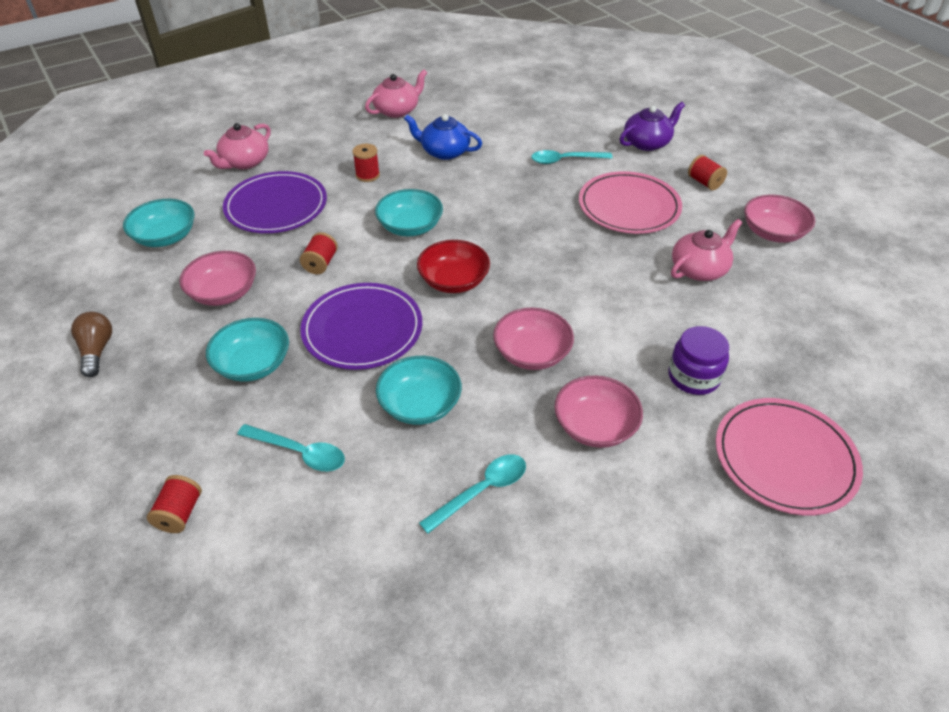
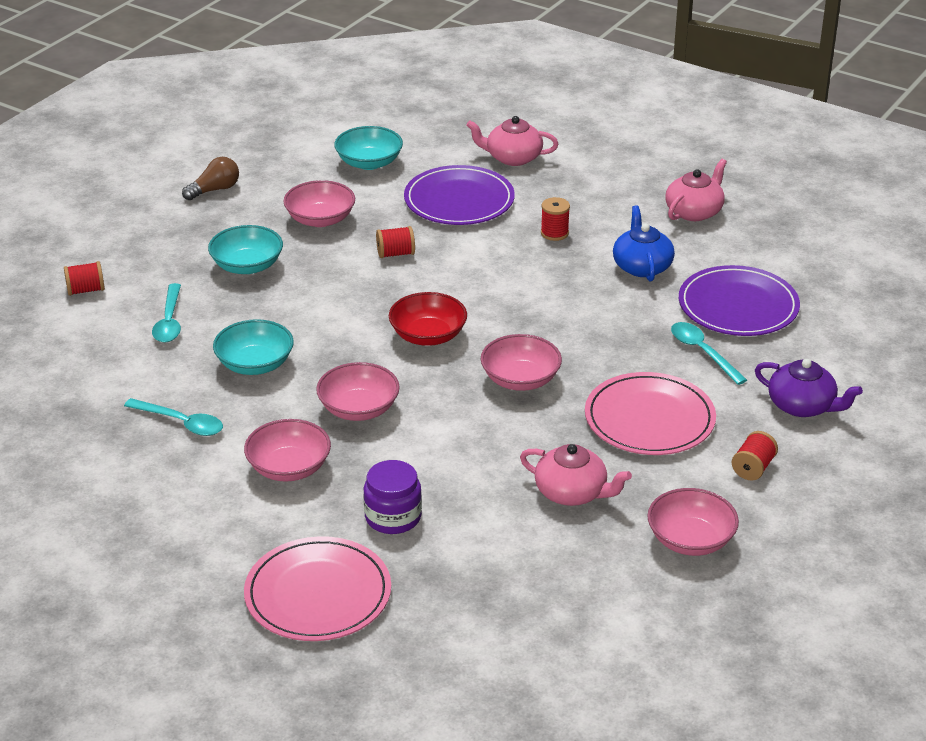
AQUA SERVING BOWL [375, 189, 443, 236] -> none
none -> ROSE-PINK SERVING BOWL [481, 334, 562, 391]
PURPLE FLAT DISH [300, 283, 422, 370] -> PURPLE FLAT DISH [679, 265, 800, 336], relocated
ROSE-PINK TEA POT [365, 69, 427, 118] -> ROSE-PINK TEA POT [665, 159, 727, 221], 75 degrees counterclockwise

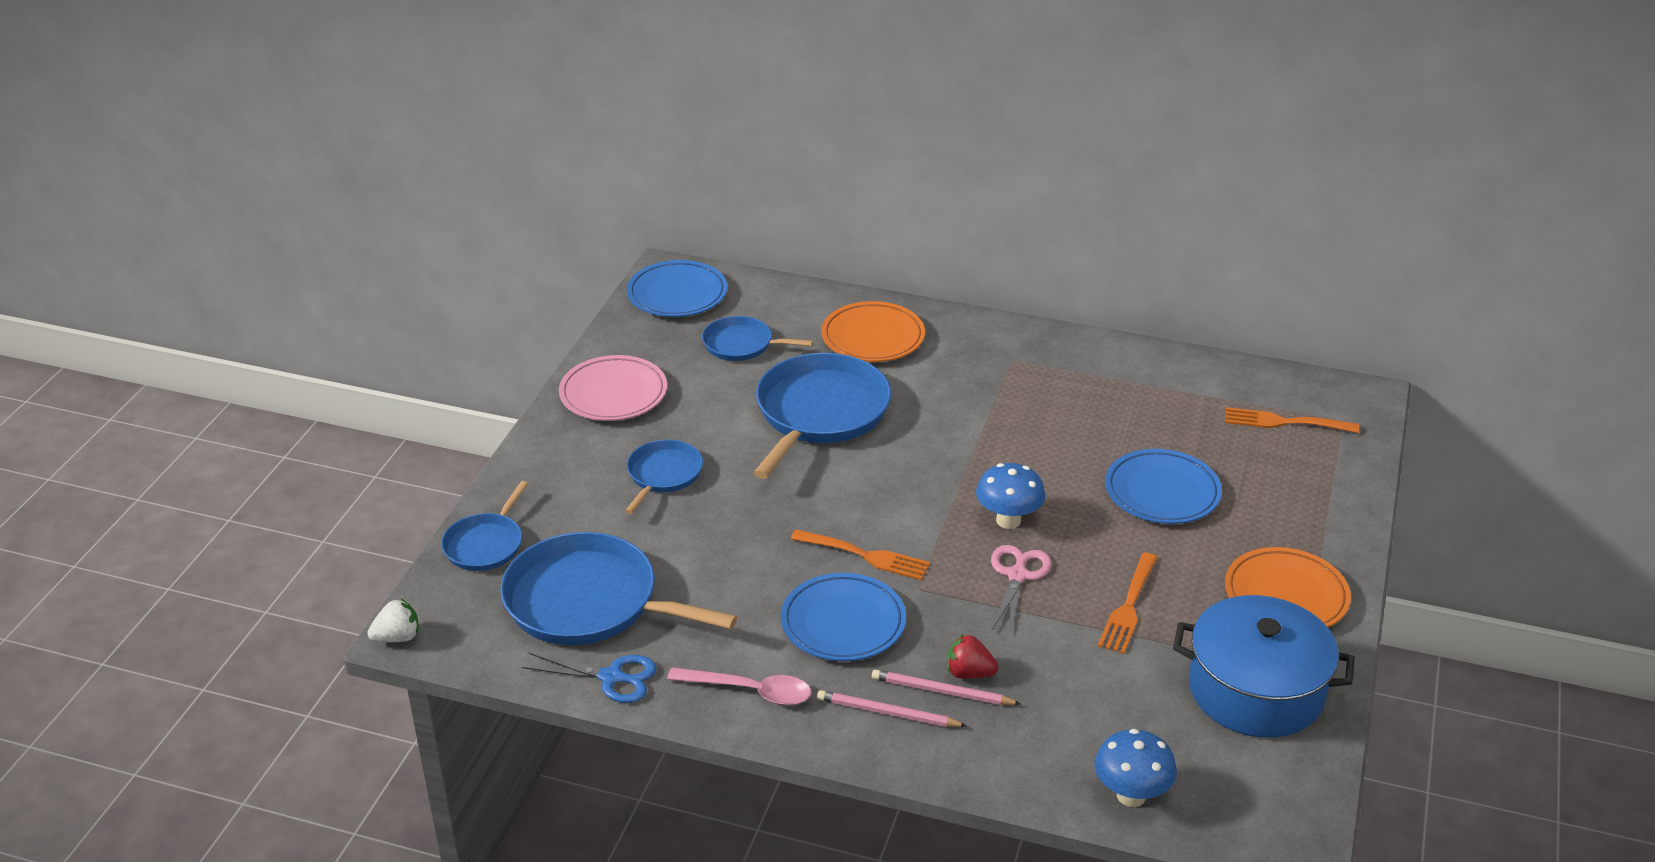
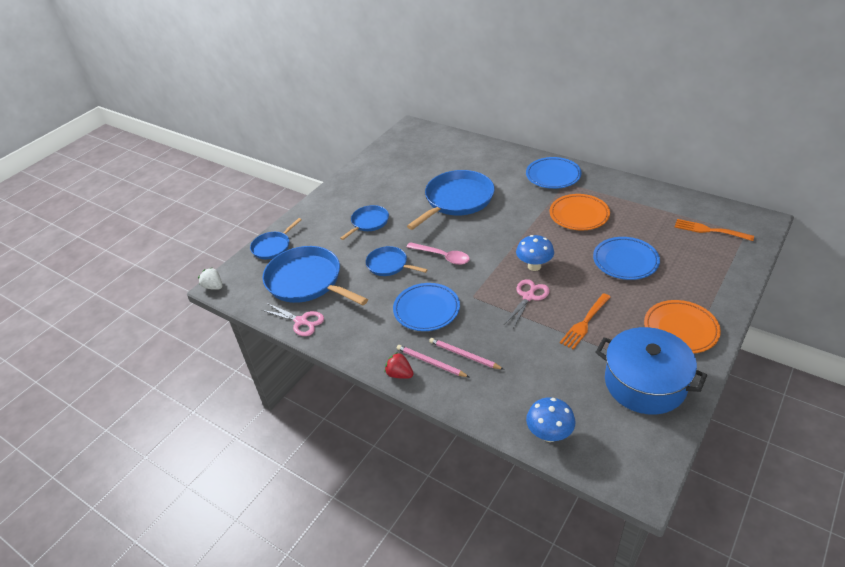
ROSE-PINK FLAT DISH [559, 355, 667, 421] -> none
BRIGHT ORANGE DINNER FORK [791, 529, 930, 580] -> none
BLUE FLAT DISH [627, 260, 727, 317] -> BLUE FLAT DISH [526, 157, 581, 189], relocated
ROSE-PINK TABLESPOON [667, 667, 811, 705] -> ROSE-PINK TABLESPOON [407, 242, 470, 265], relocated
BLUE PAN [702, 316, 813, 361] -> BLUE PAN [366, 246, 428, 276], relocated
BRIGHT ORANGE FLAT DISH [822, 301, 925, 362] -> BRIGHT ORANGE FLAT DISH [550, 194, 610, 230], relocated
CRIMSON BERRY [947, 634, 999, 679] -> CRIMSON BERRY [385, 352, 414, 379], relocated
BLUE SHEARS [522, 653, 656, 703] -> ROSE-PINK SHEARS [262, 303, 324, 336]
PURE WHITE BERRY [367, 598, 419, 642] -> PURE WHITE BERRY [198, 268, 222, 290], 135 degrees counterclockwise

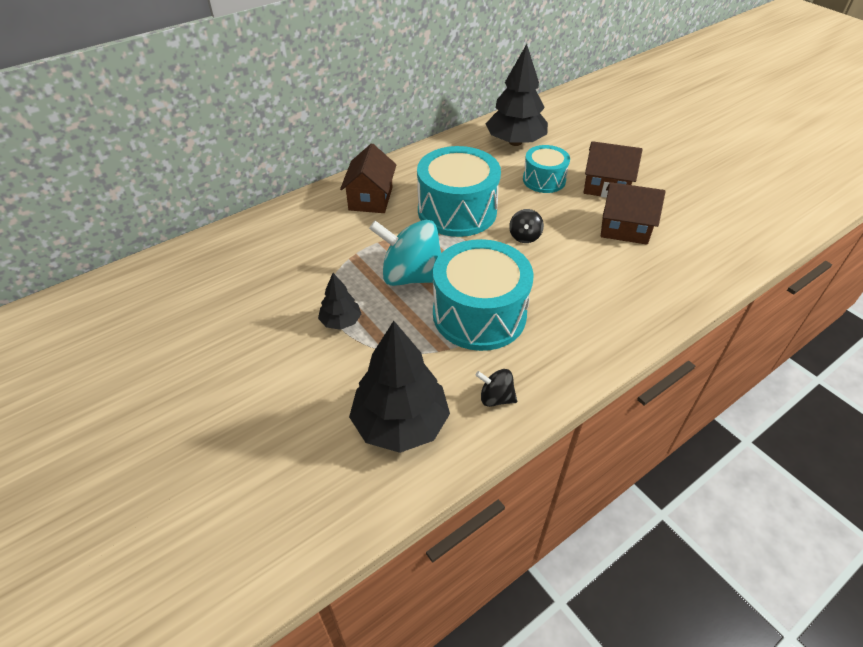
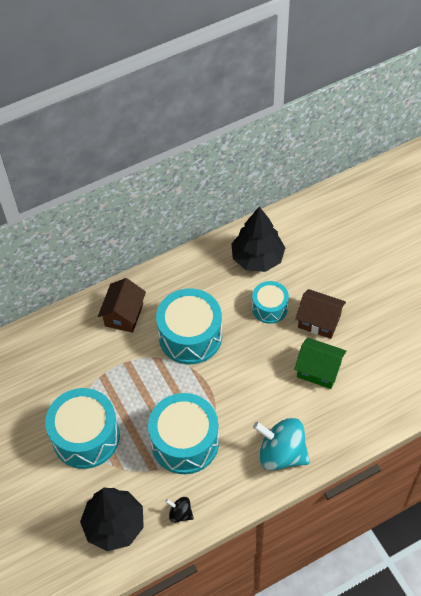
BLACK TOY TOP [509, 209, 544, 243] -> none
AQUA TOY TOP [369, 220, 441, 286] -> AQUA TOY TOP [253, 418, 310, 471], relocated
BLACK FIR TREE [318, 273, 361, 330] -> AQUA SNARE DRUM [45, 388, 120, 469]
DARK BROWN TOY HOUSE [601, 182, 665, 245] -> LEAF-GREEN TOY HOUSE [294, 338, 346, 389]

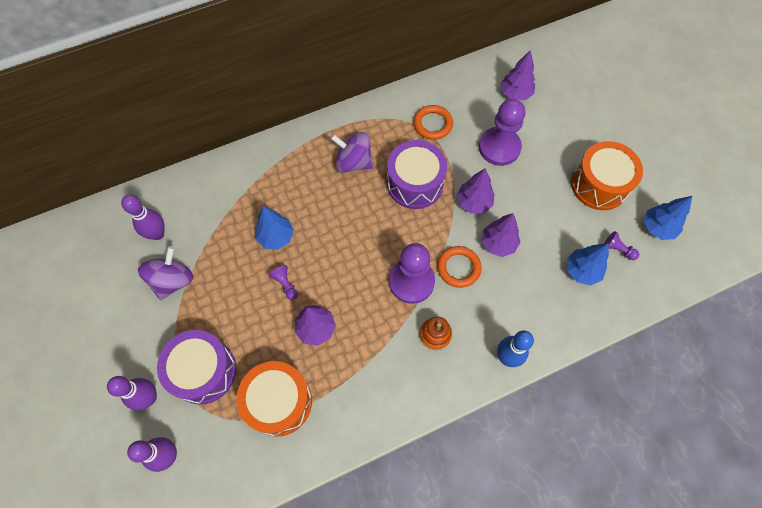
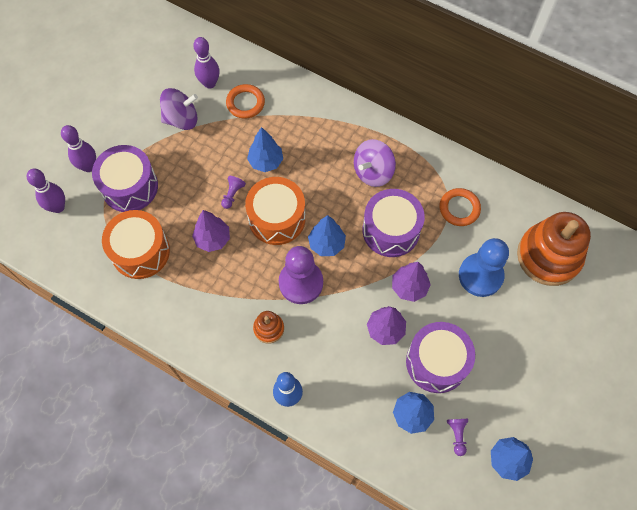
none -> BLUE FIR TREE [308, 215, 346, 256]
none -> PURPLE SNARE DRUM [406, 322, 475, 393]
BRIGHT ORANGE TORUS [437, 246, 481, 288] -> BRIGHT ORANGE TORUS [226, 84, 265, 119], relocated
BRIGHT ORANGE SNARE DRUM [571, 141, 643, 210] -> BRIGHT ORANGE SNARE DRUM [245, 177, 306, 245], relocated
PURPLE FIR TREE [501, 50, 535, 100] -> BRIGHT ORANGE STACKING TOY [517, 212, 591, 286]
PURPLE PAWN [479, 99, 526, 166] -> BLUE PAWN [459, 238, 509, 297]
PURPLE TOY TOP [330, 132, 373, 173] -> PURPLE TOY TOP [354, 139, 396, 187], 120 degrees counterclockwise

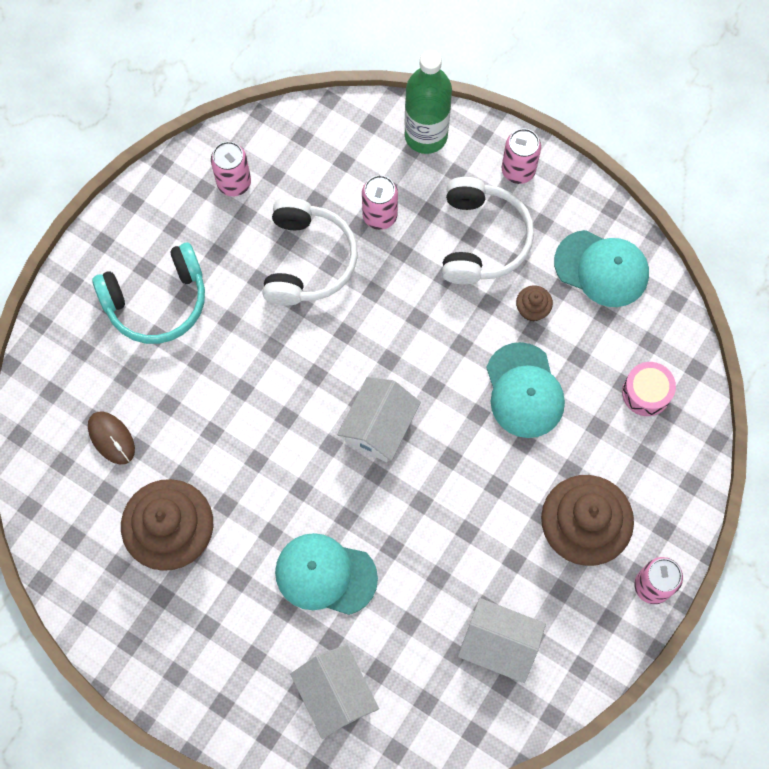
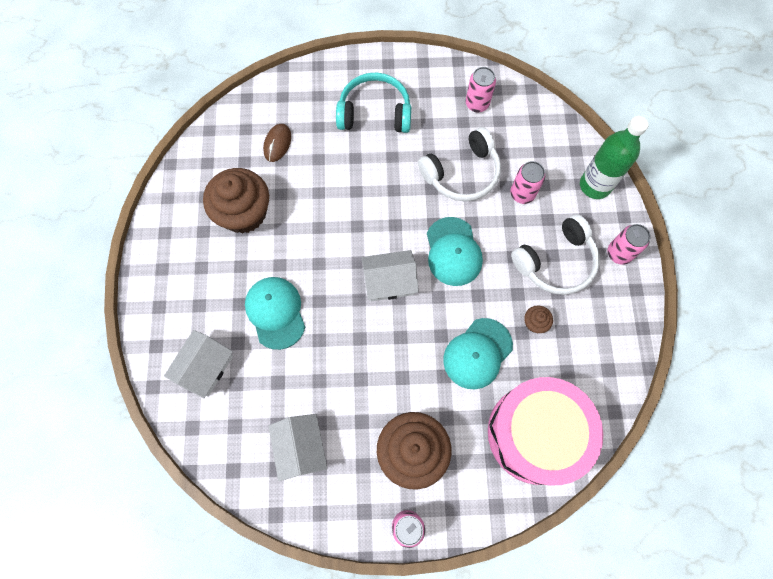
AQUA PEAKED CAP [554, 230, 649, 307] -> AQUA PEAKED CAP [427, 217, 483, 286], relocated
AQUA HEADSET [92, 243, 205, 344] -> AQUA HEADSET [336, 72, 411, 133], 150 degrees clockwise
ROSE-PINK SNARE DRUM [622, 362, 676, 416] -> ROSE-PINK SNARE DRUM [488, 377, 603, 486], x2.49

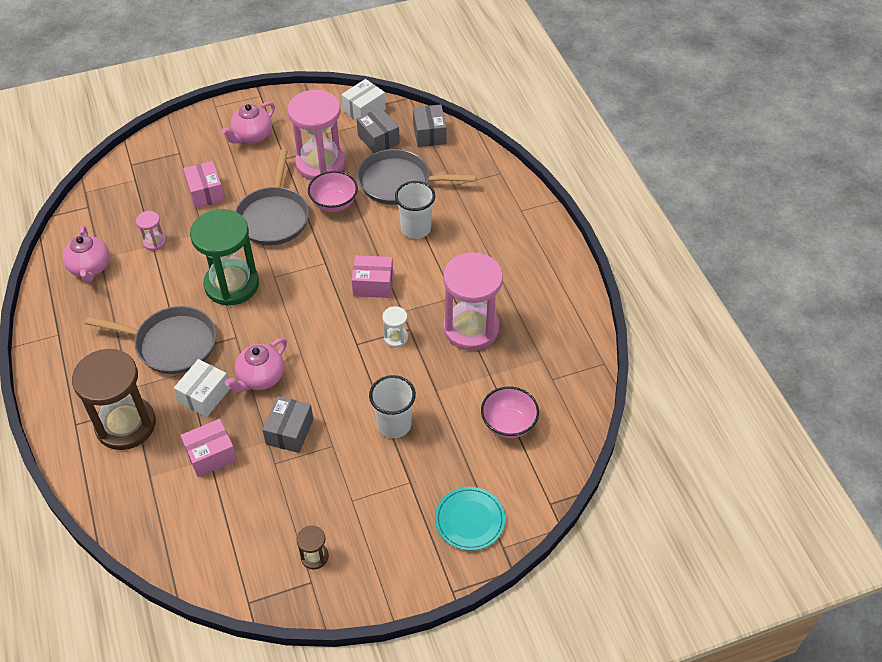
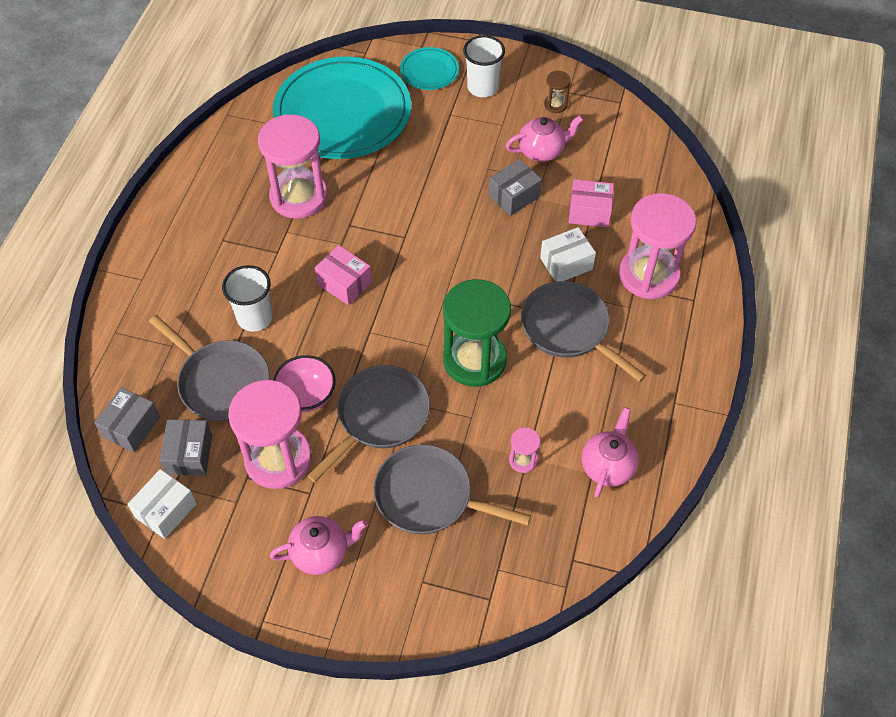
PURE WHITE SAND TIMER [382, 306, 408, 348] -> none
ROSE-PINK TEA POT [225, 338, 287, 392] -> ROSE-PINK TEA POT [506, 116, 583, 162], relocated
PURE WHITE TUMBLER [369, 375, 416, 438] -> PURE WHITE TUMBLER [463, 35, 505, 97], relocated
ROSE-PINK BOX [183, 161, 225, 208] -> GRAY PAN [373, 444, 531, 534]
ROSE-PINK SERVING BOWL [481, 386, 539, 439] -> AQUA FLAT DISH [273, 57, 411, 159]
DARK BROWN SAND TIMER [72, 349, 156, 450] -> ROSE-PINK SAND TIMER [619, 193, 696, 299]
PURE WHITE BOX [341, 79, 386, 121] -> PURE WHITE BOX [127, 469, 197, 539], 45 degrees counterclockwise

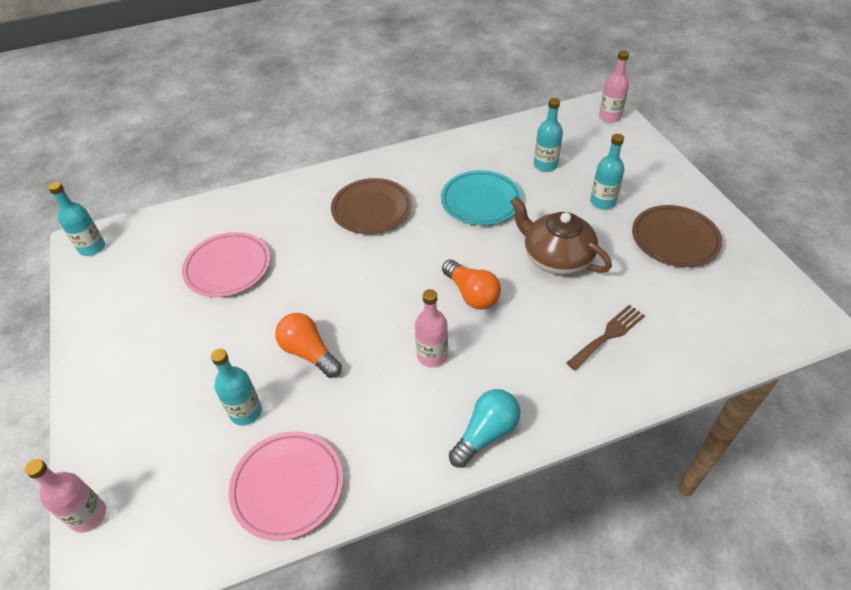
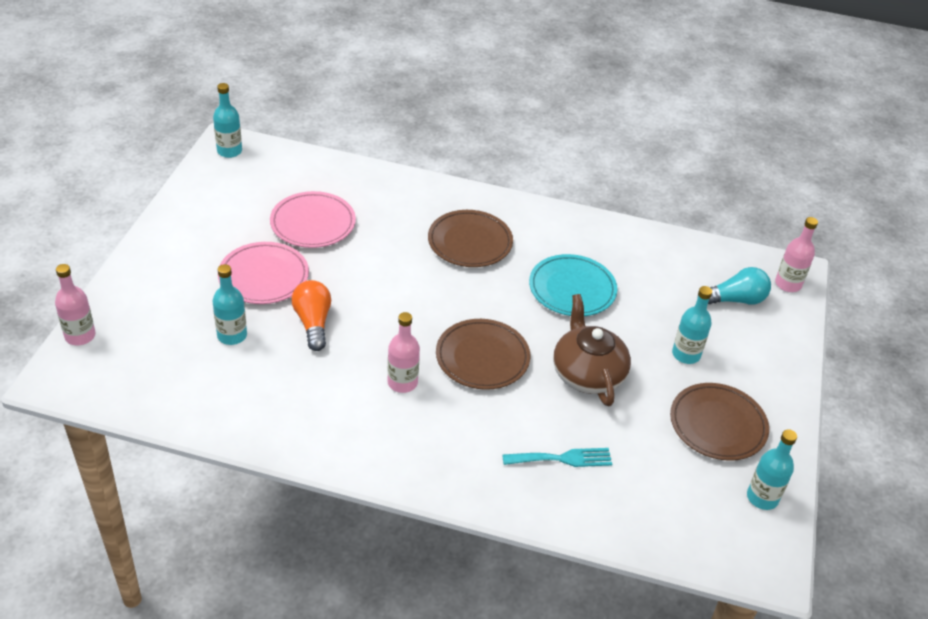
ROSE-PINK FLAT DISH [229, 431, 343, 541] -> ROSE-PINK FLAT DISH [218, 242, 309, 304], relocated
AQUA BULB [449, 389, 520, 468] -> AQUA BULB [697, 267, 771, 304], relocated
AQUA FLASK [534, 98, 563, 172] -> AQUA FLASK [747, 429, 797, 510], relocated
BRIGHT ORANGE BULB [442, 259, 501, 309] -> DARK BROWN FLAT DISH [436, 319, 530, 390]
DARK BROWN DINNER FORK [567, 304, 645, 371] -> AQUA DINNER FORK [502, 448, 612, 467]

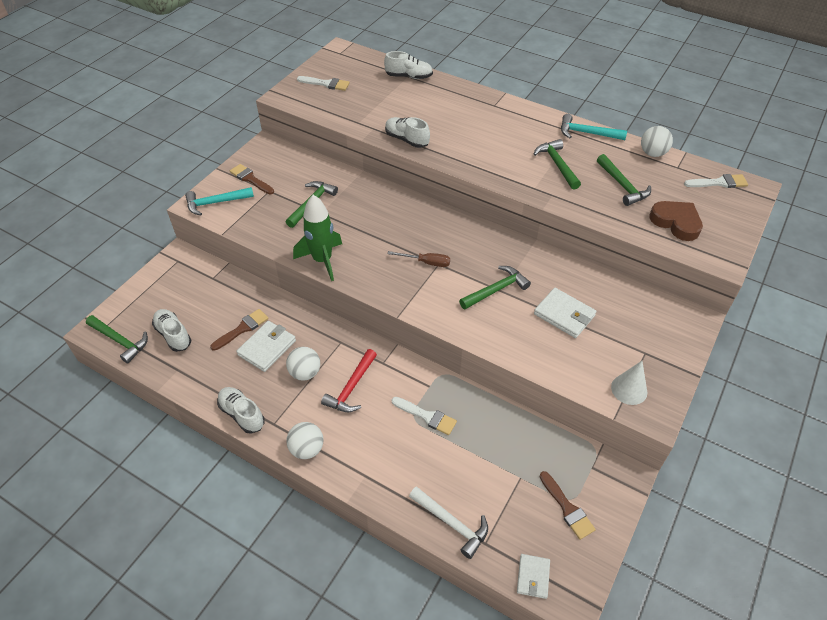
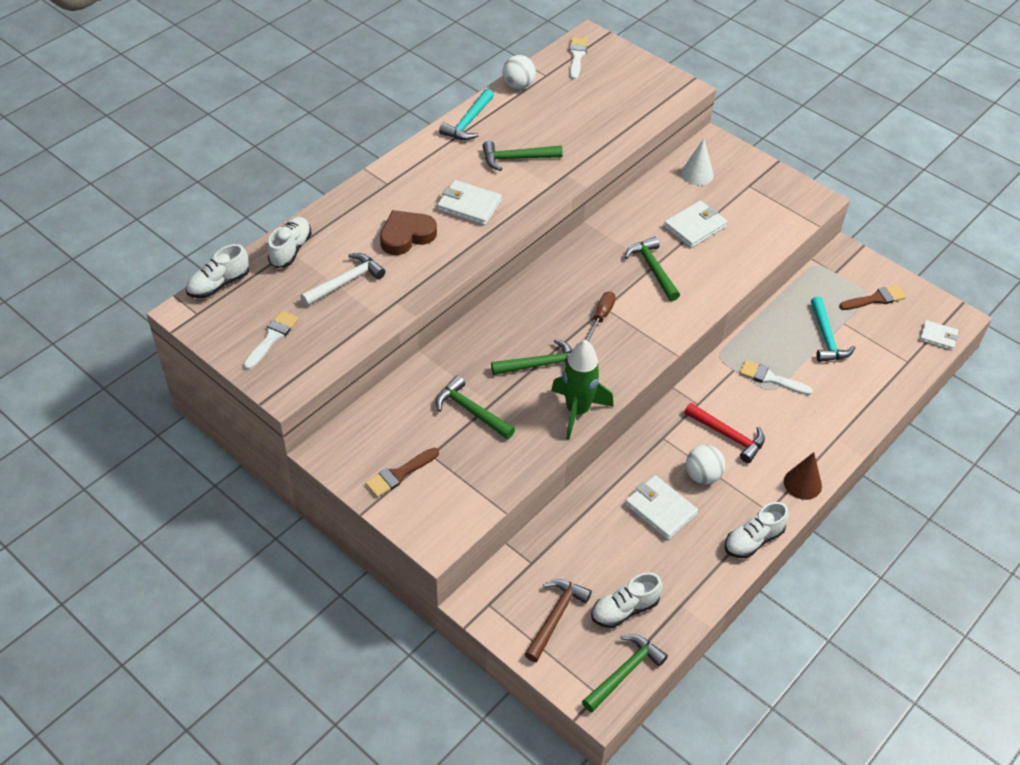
DARK BROWN BRUSH [210, 309, 269, 351] -> none
none -> PURE WHITE CARD WALLET [437, 180, 502, 226]
none -> DARK BROWN HAMMER [525, 579, 592, 662]
AQUA HAMMER [185, 187, 254, 215] -> AQUA HAMMER [811, 296, 855, 362], relocated
PURE WHITE LACE-UP SHOE [385, 117, 430, 148] -> PURE WHITE LACE-UP SHOE [186, 244, 249, 298], relocated
PURE WHITE HAMMER [409, 486, 488, 559] -> PURE WHITE HAMMER [301, 253, 386, 306], relocated
LEAF-GREEN HAMMER [597, 154, 651, 206] -> LEAF-GREEN HAMMER [491, 339, 572, 375], relocated
PURE WHITE CONE [611, 361, 647, 405] -> PURE WHITE CONE [681, 139, 714, 185], relocated
DARK BROWN HEART [649, 201, 703, 241] -> DARK BROWN HEART [380, 210, 437, 255], relocated
PURE WHITE BALL [286, 422, 323, 459] -> DARK BROWN CONE [784, 452, 822, 500]
PURE WHITE BRUSH [392, 397, 457, 435] -> PURE WHITE BRUSH [740, 360, 813, 395], 105 degrees counterclockwise

